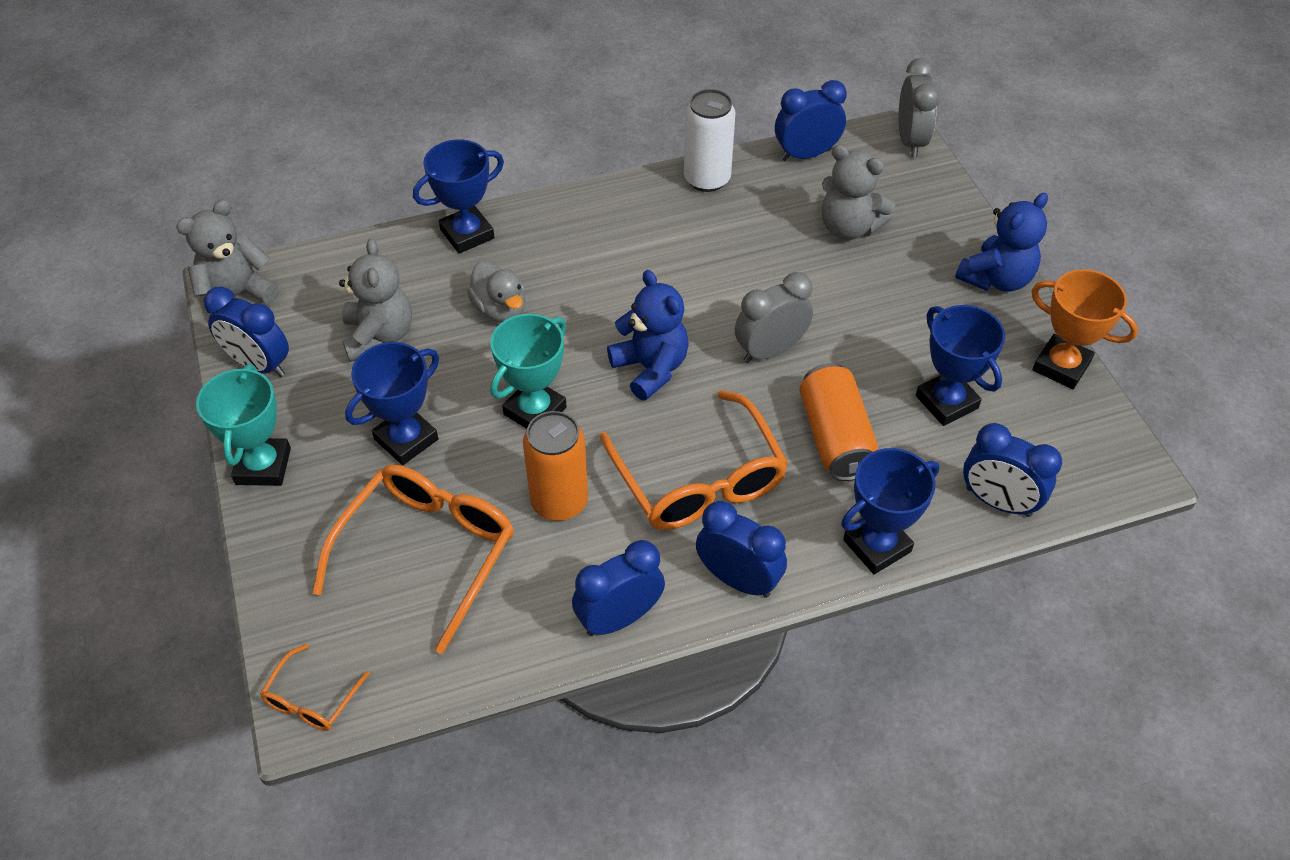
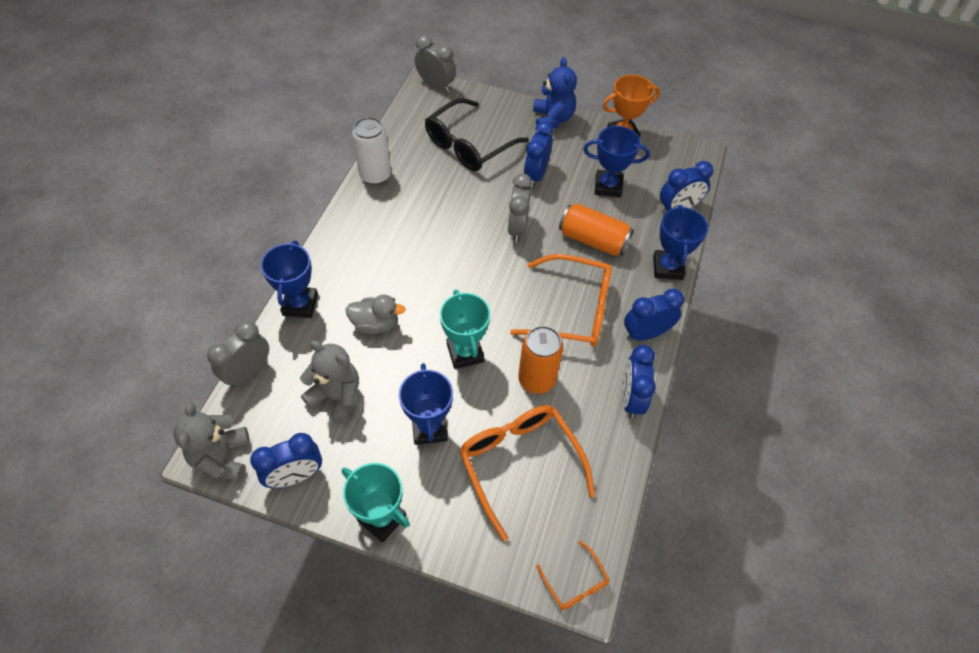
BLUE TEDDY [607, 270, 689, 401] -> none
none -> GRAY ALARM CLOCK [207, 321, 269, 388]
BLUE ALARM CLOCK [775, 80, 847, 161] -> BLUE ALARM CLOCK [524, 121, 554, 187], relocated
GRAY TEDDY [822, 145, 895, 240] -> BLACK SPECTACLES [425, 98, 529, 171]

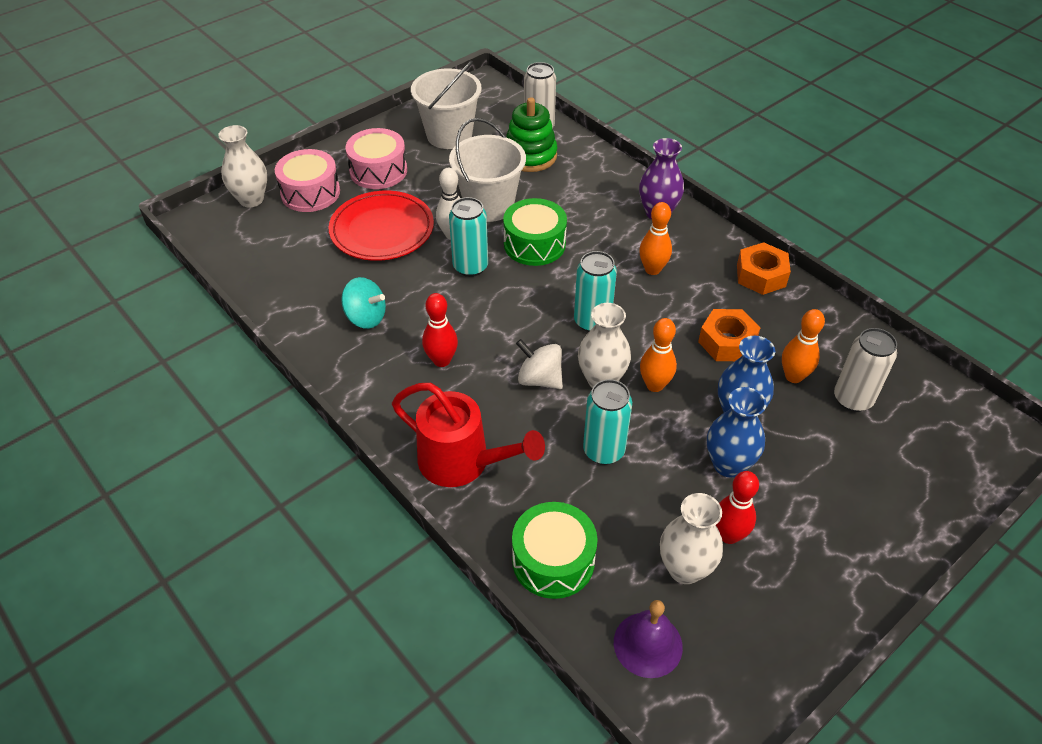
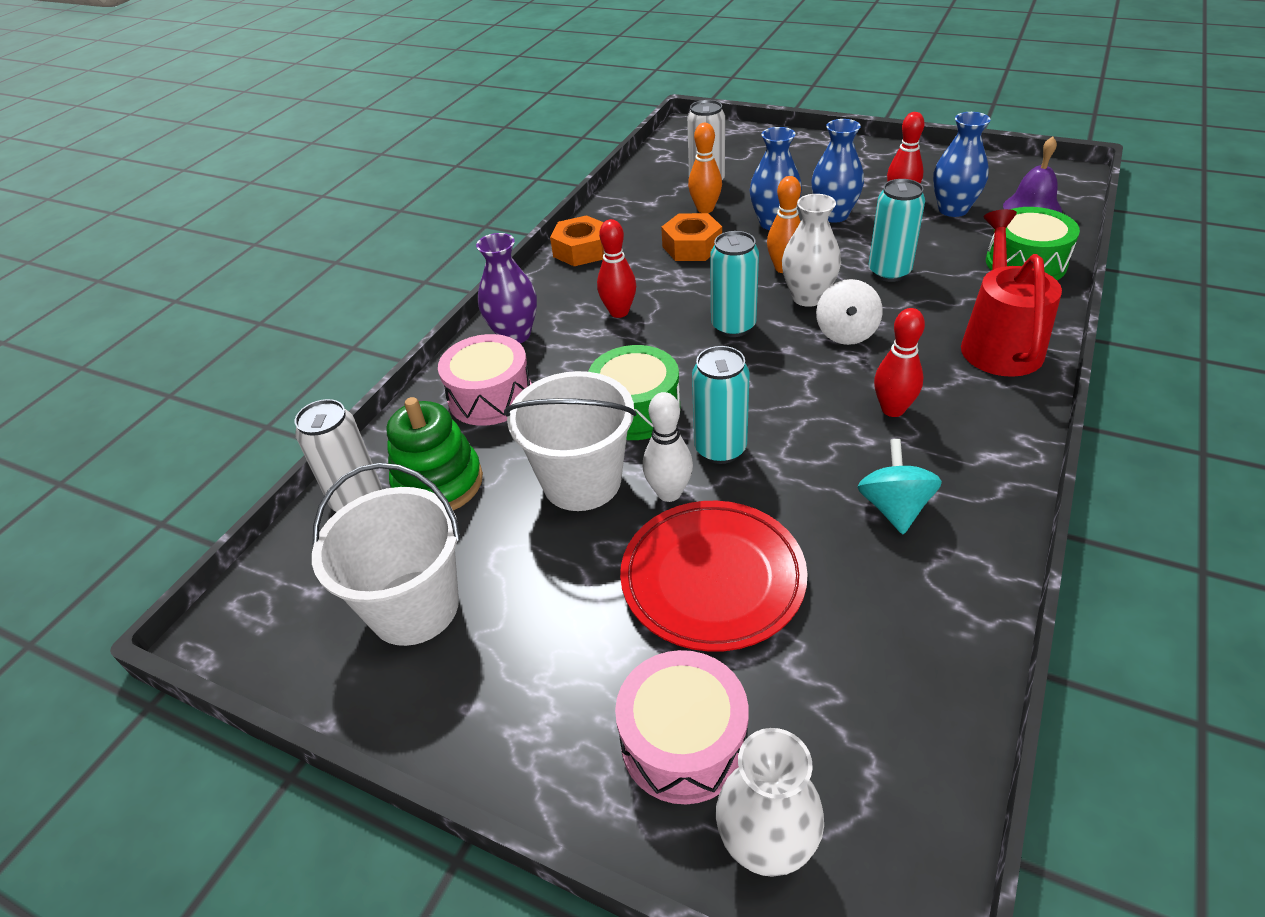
ROSE-PINK SNARE DRUM [345, 128, 407, 189] -> ROSE-PINK SNARE DRUM [438, 334, 532, 426], relocated
BRIGHT ORANGE TENPIN [639, 202, 672, 275] -> CRIMSON TENPIN [597, 219, 636, 318]
PURE WHITE FLOWER VASE [660, 493, 723, 584] -> BLUE FLOWER VASE [933, 112, 991, 217]

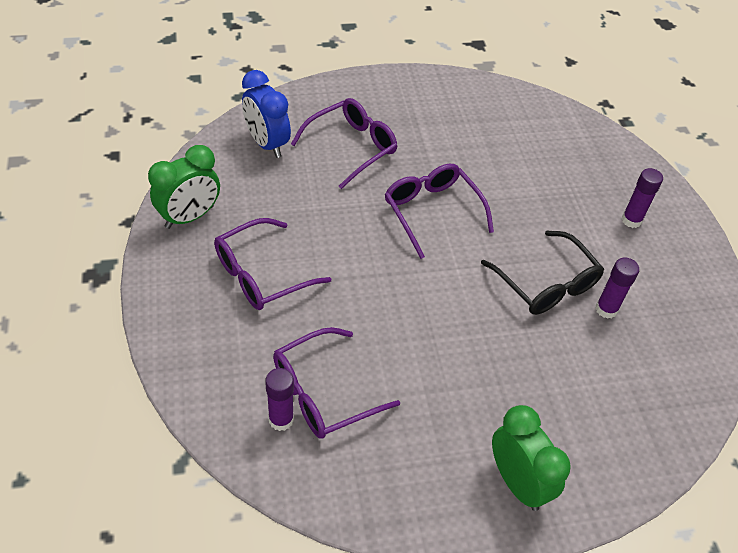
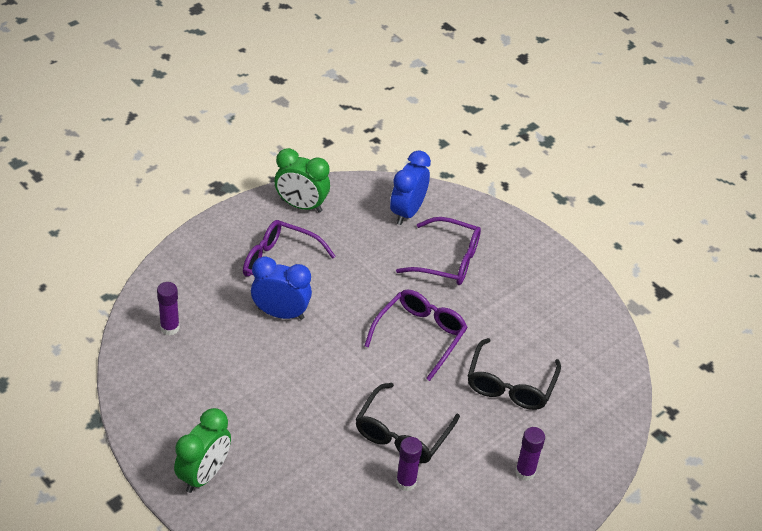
PURPLE SPECTACLES [273, 327, 400, 439] -> none
none -> BLUE ALARM CLOCK [251, 256, 312, 320]
none -> BLACK SPECTACLES [468, 338, 561, 410]

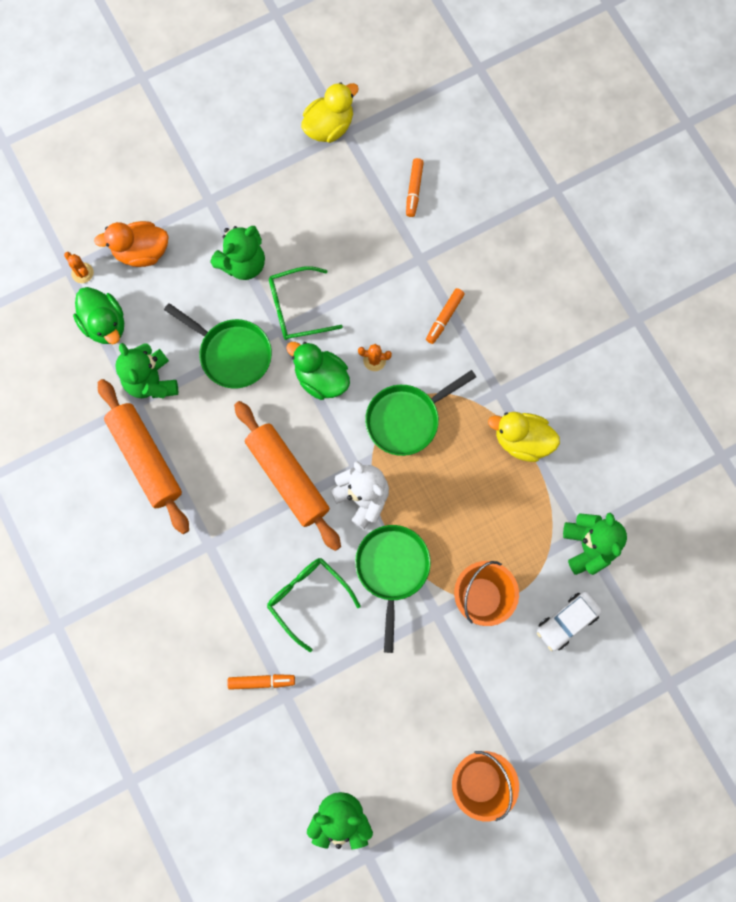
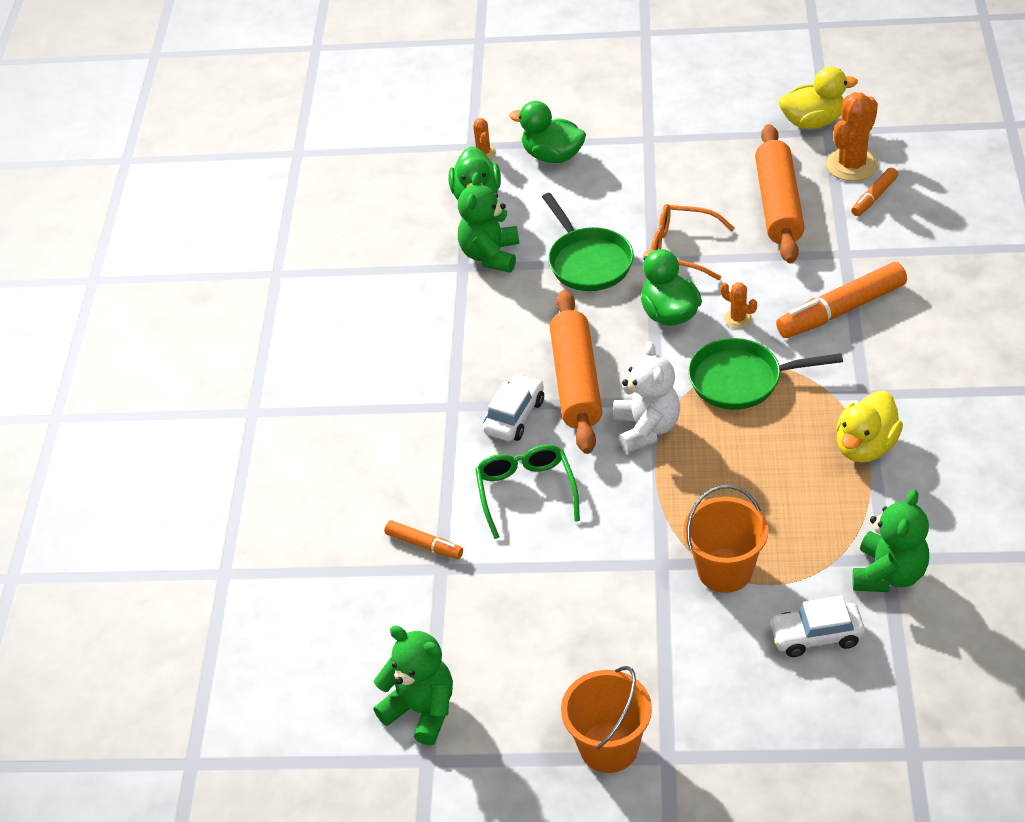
LEAF-GREEN TEDDY [211, 226, 265, 280] -> none
LEAF-GREEN PAN [355, 525, 431, 653] -> none
none -> PURE WHITE CAR [483, 373, 544, 441]
none -> BRIGHT ORANGE PRICKLY PLANT [826, 92, 879, 181]
BRIGHT ORANGE ROLLING PIN [98, 379, 189, 534] -> BRIGHT ORANGE ROLLING PIN [755, 124, 805, 263], relocated
BRIGHT ORANGE RUBBER DUCK [94, 221, 169, 267] -> LEAF-GREEN RUBBER DUCK [509, 101, 586, 163]
LEAF-GREEN SPECTACLES [269, 266, 343, 340] -> BRIGHT ORANGE SPECTACLES [651, 204, 735, 280]
GOLDEN RUBBER DUCK [488, 412, 560, 462] -> GOLDEN RUBBER DUCK [836, 391, 903, 462], 105 degrees counterclockwise
BRIGHT ORANGE MARKER PEN [426, 288, 465, 344] -> BRIGHT ORANGE MARKER PEN [776, 262, 907, 338], x1.88

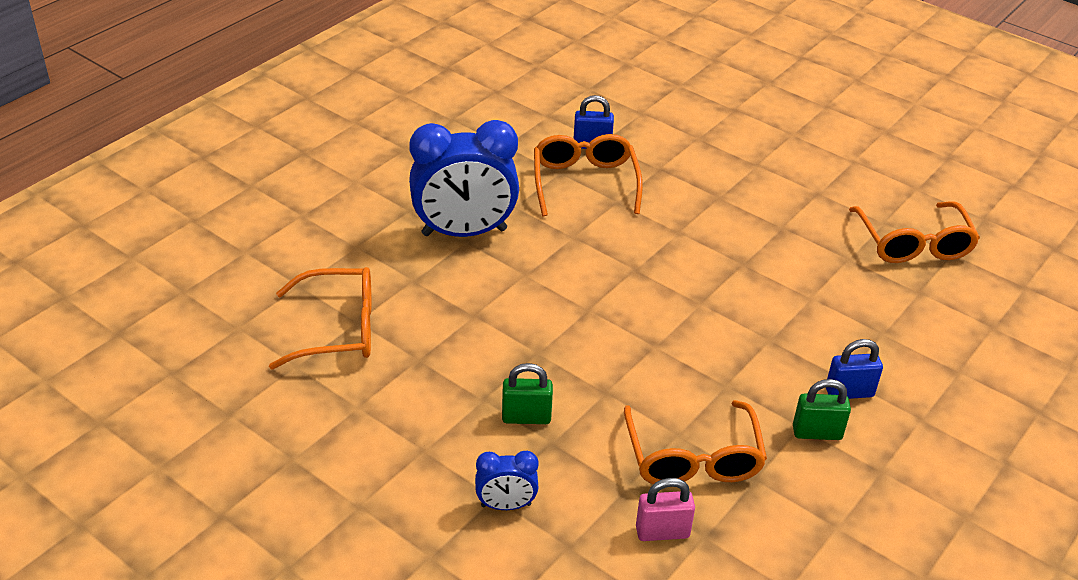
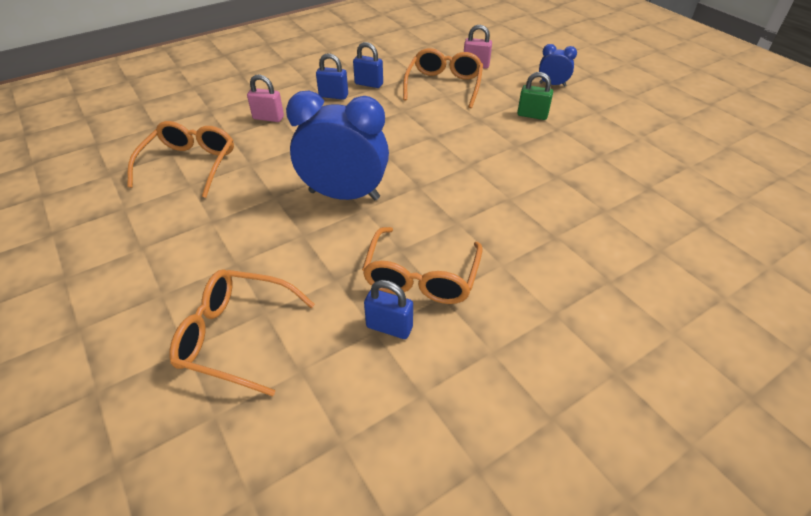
none -> ROSE-PINK PADLOCK [247, 74, 284, 122]
BRIGHT ORANGE SPECTACLES [269, 267, 371, 369] -> BRIGHT ORANGE SPECTACLES [169, 269, 315, 396], relocated
BLUE ALARM CLOCK [409, 120, 519, 237] -> BLUE ALARM CLOCK [286, 91, 389, 200], relocated
LEAF-GREEN PADLOCK [793, 379, 851, 440] -> BLUE PADLOCK [353, 42, 383, 88]

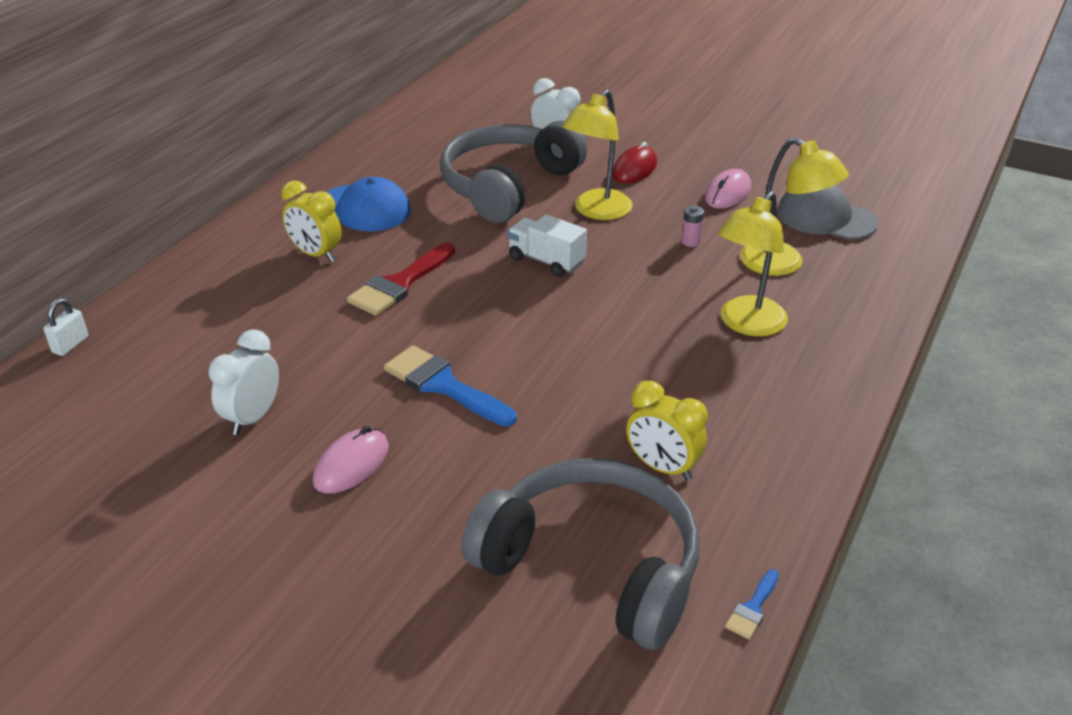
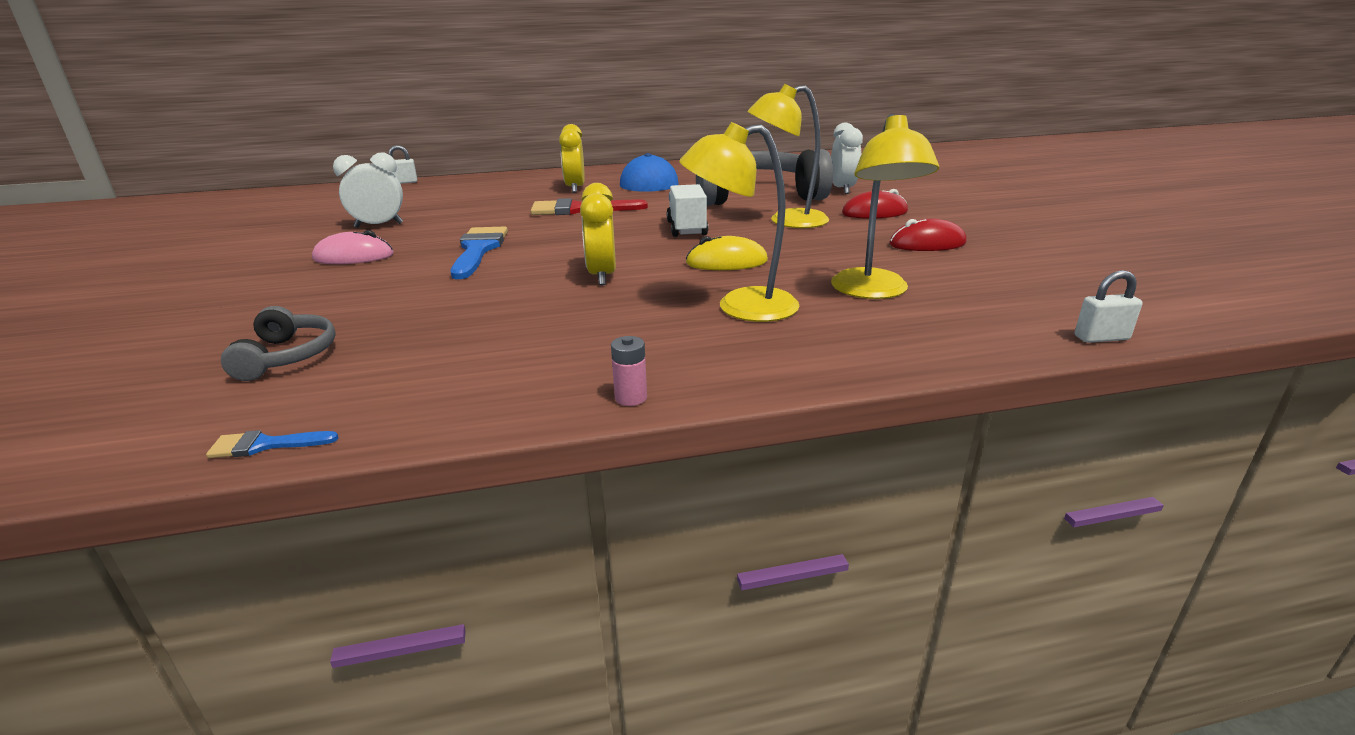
GRAY PEAKED CAP [777, 185, 878, 240] -> none
none -> GOLDEN MOUSE [686, 236, 768, 270]
none -> PURE WHITE PADLOCK [1075, 270, 1143, 343]
GOLDEN ALARM CLOCK [626, 381, 708, 481] -> GOLDEN ALARM CLOCK [580, 183, 616, 285], relocated
ROSE-PINK BATTERY [681, 206, 704, 247] -> ROSE-PINK BATTERY [611, 336, 647, 406], relocated
ROSE-PINK MOUSE [705, 169, 751, 208] -> CRIMSON MOUSE [889, 219, 967, 251]
GRAY HEADSET [461, 458, 700, 650] -> GRAY HEADSET [221, 306, 336, 381], x0.45

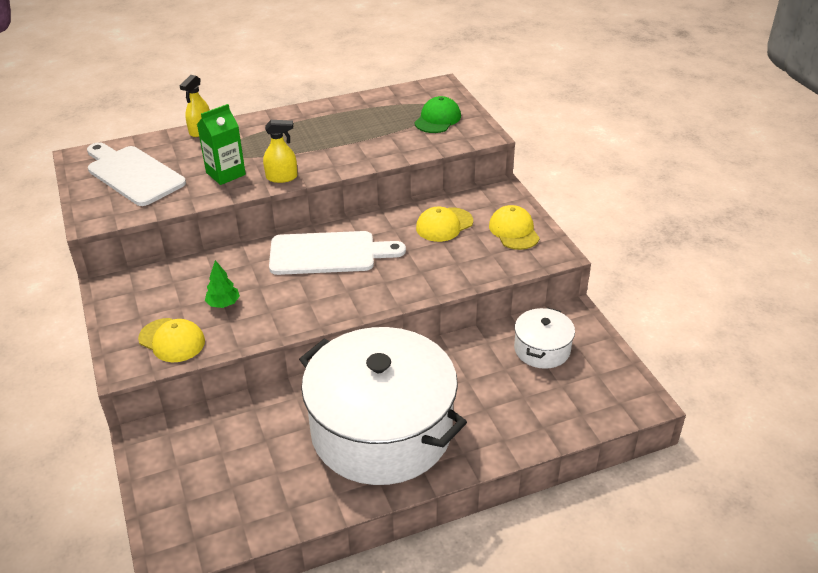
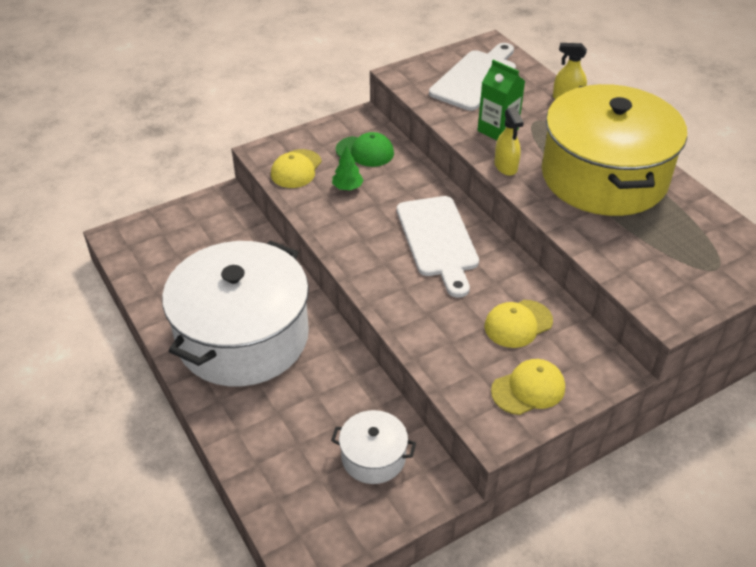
none -> GOLDEN POT [542, 84, 687, 216]
LEAF-GREEN PEAKED CAP [414, 96, 461, 133] -> LEAF-GREEN PEAKED CAP [336, 132, 394, 167], relocated
GOLDEN PEAKED CAP [416, 207, 473, 242] -> GOLDEN PEAKED CAP [485, 300, 553, 348], 75 degrees counterclockwise

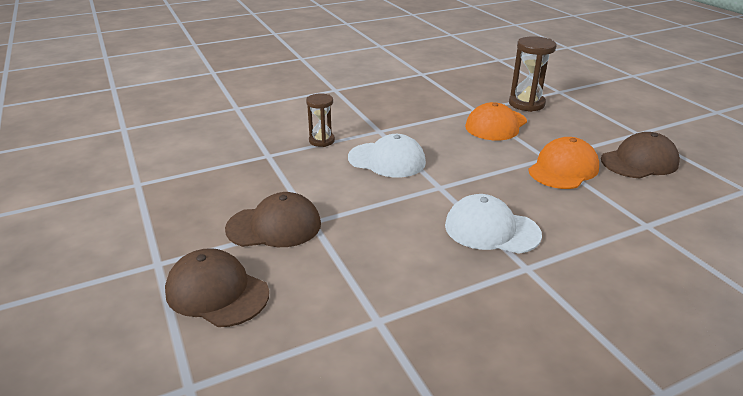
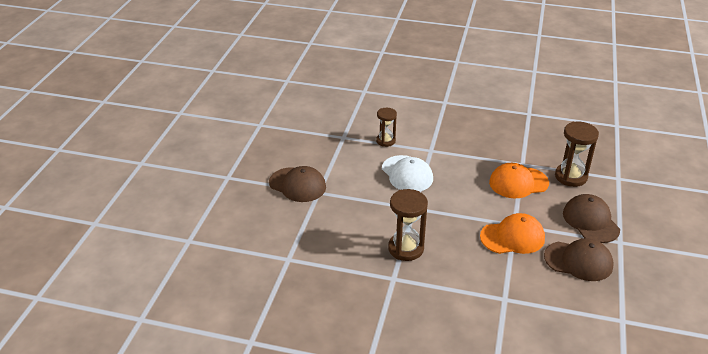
DARK BROWN PEAKED CAP [165, 248, 269, 327] -> DARK BROWN PEAKED CAP [563, 194, 620, 243], relocated
PURE WHITE PEAKED CAP [445, 194, 542, 254] -> DARK BROWN SAND TIMER [388, 189, 428, 261]

